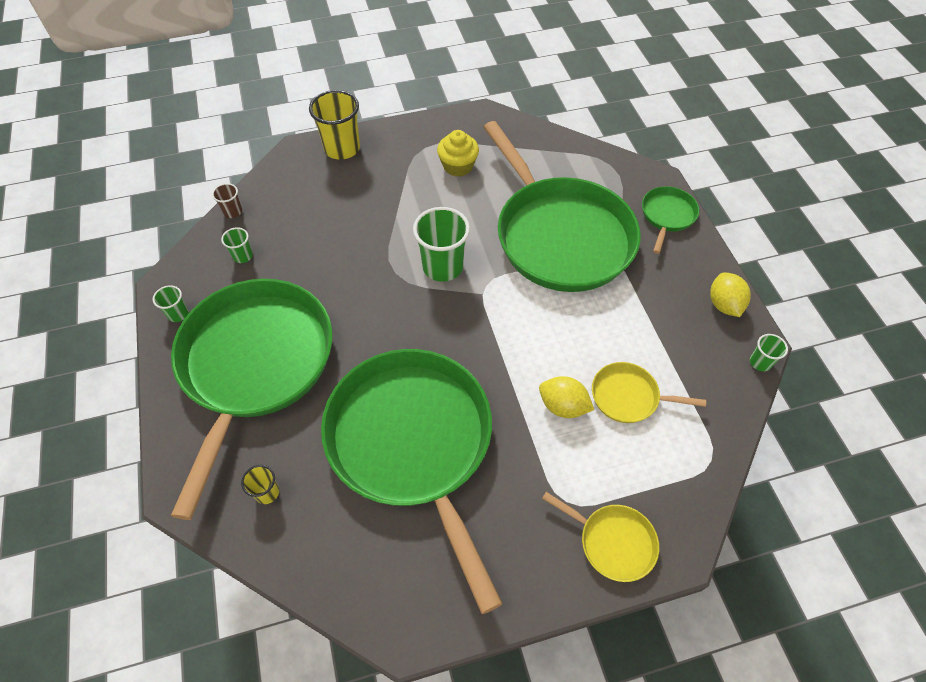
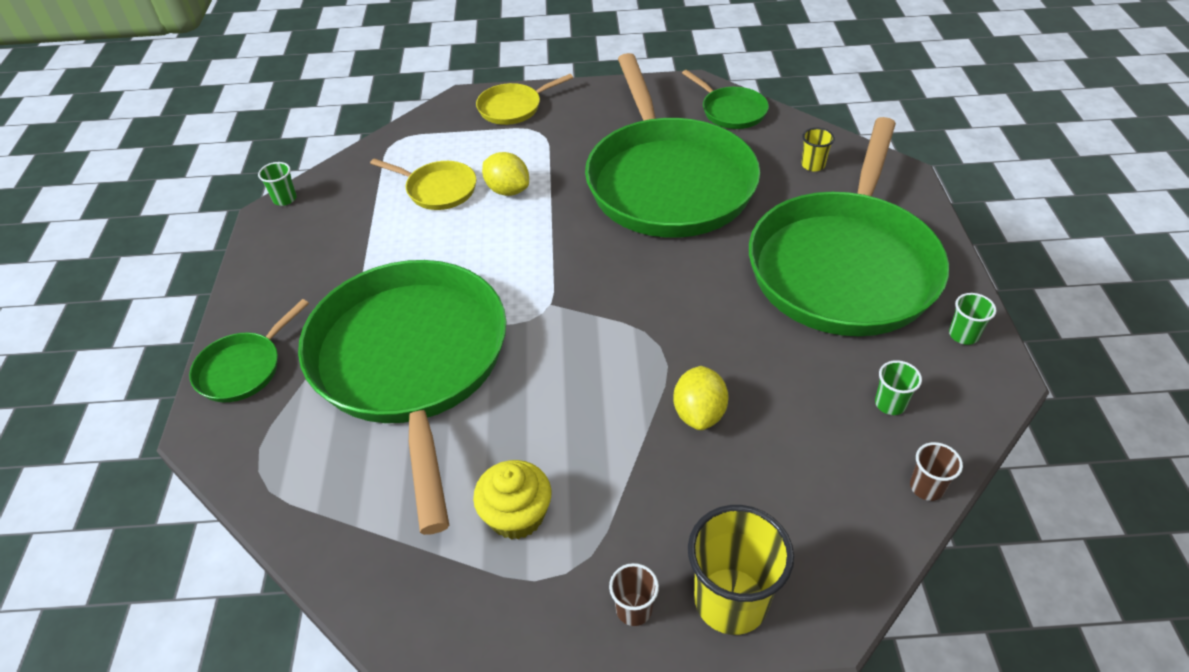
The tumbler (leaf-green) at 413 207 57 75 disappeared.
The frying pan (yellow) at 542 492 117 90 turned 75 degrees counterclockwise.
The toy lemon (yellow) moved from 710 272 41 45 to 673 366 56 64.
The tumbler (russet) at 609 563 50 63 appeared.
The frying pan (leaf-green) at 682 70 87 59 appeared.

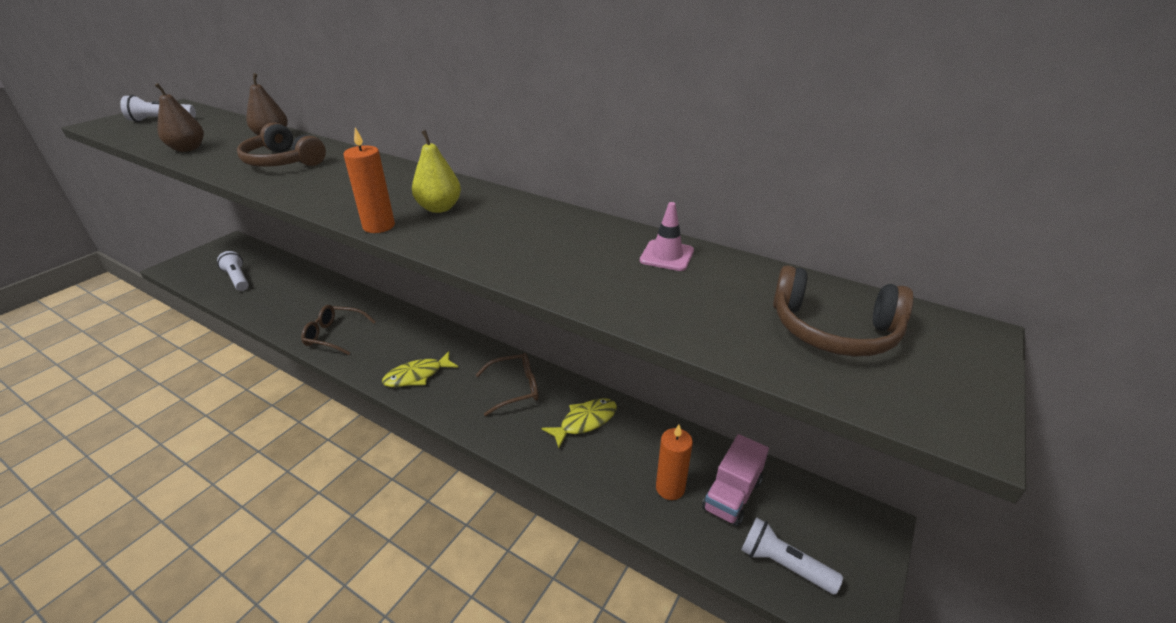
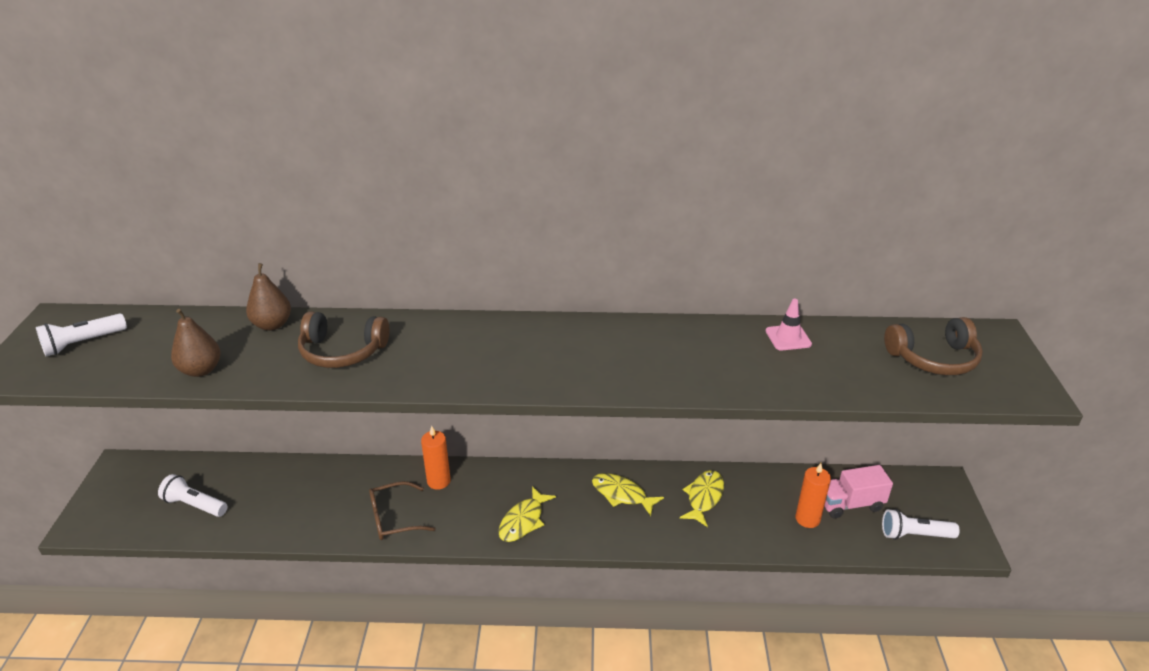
The pillar candle (bright orange) moved from 344 127 51 106 to 421 426 30 64.
The toy pear (yellow) at 412 130 49 83 disappeared.
The eyeglasses (russet) at 476 353 63 63 was replaced by the fish figure (yellow) at 592 473 72 43.
The truck (rose-pink) at 702 434 67 93 turned 75 degrees clockwise.

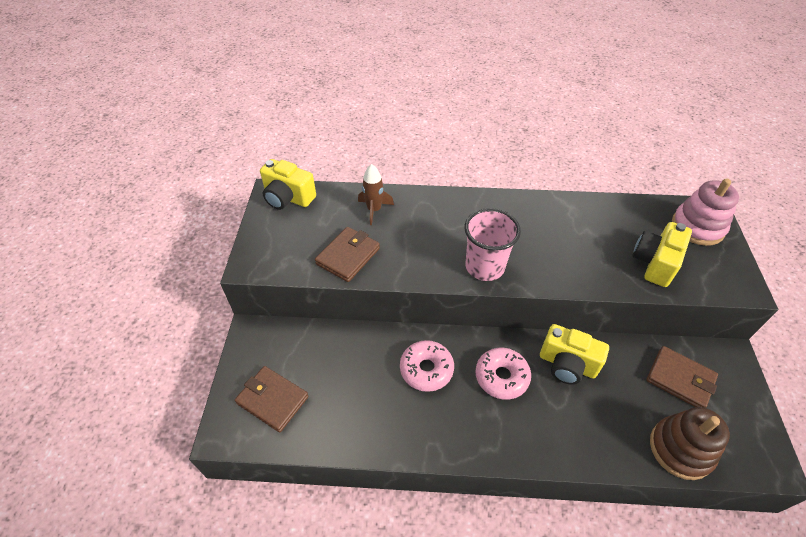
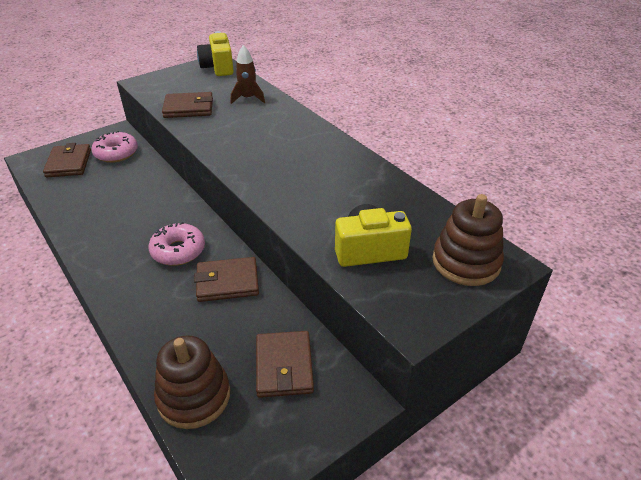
The doughnut (rose-pink) moved from 400 340 54 52 to 91 131 47 32.
The tumbler (rose-pink) at 464 208 57 73 disappeared.
The camera (yellow) at 540 324 69 61 was replaced by the wallet (russet) at 194 257 65 45.
The stacking rings (rose-pink) at 672 178 67 68 became the stacking rings (russet) at 432 194 72 92.

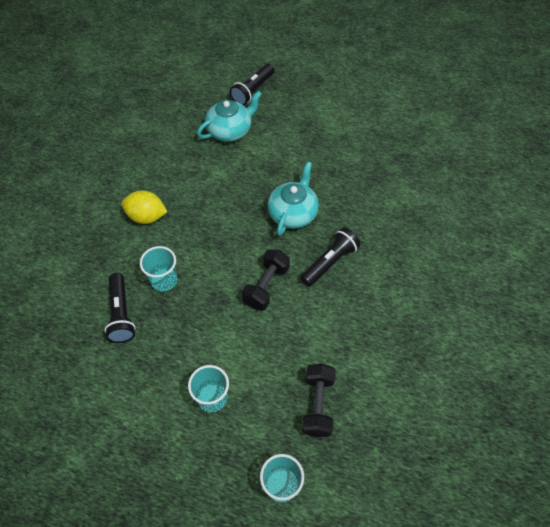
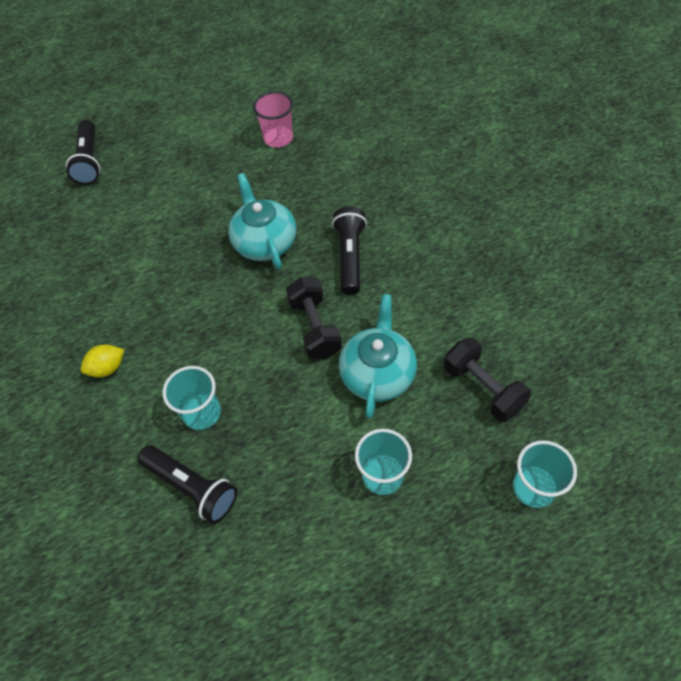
The toy lemon (yellow) at 121 190 46 34 changed to 0.65 times the size.
The tea pot (teal) moved from 197 91 65 51 to 339 294 78 125.
The tumbler (rose-pink) at 253 92 40 55 appeared.

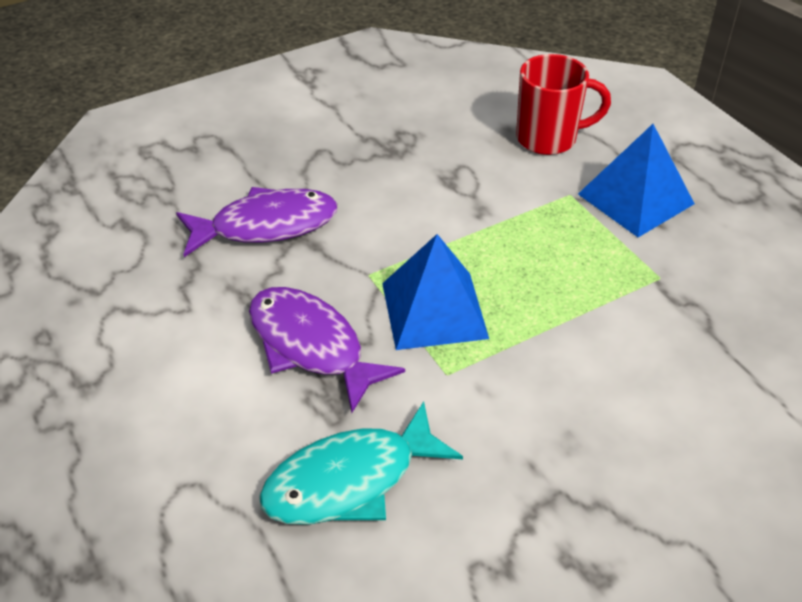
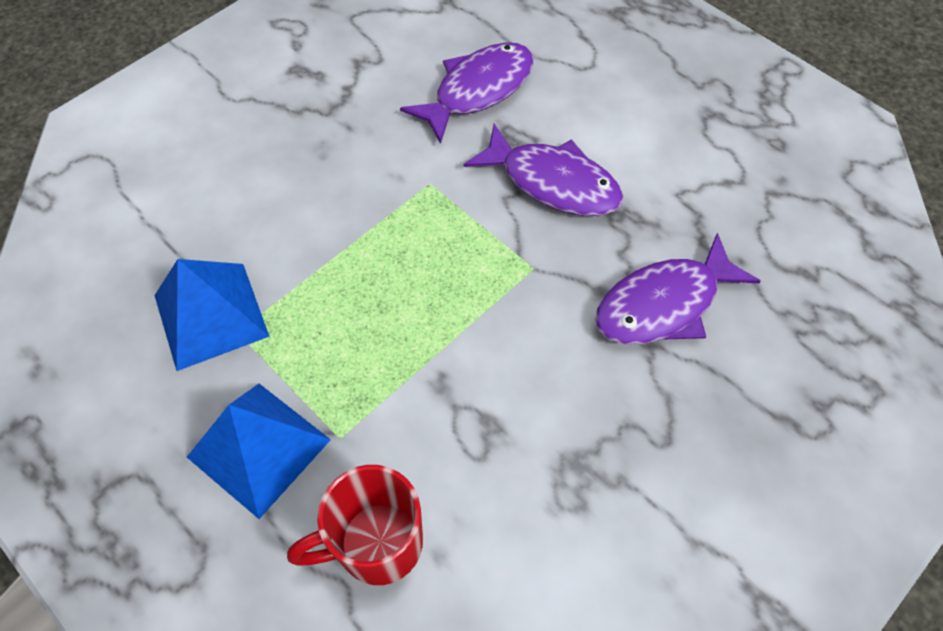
The fish figure (teal) at 259 401 204 123 became the fish figure (purple) at 400 42 134 102.
The solid pyramid (cobalt) moved from 382 234 107 116 to 155 259 115 112.

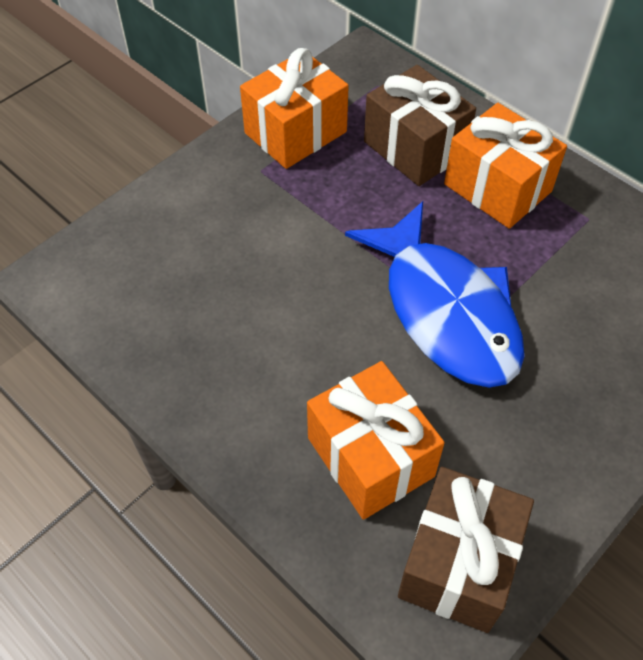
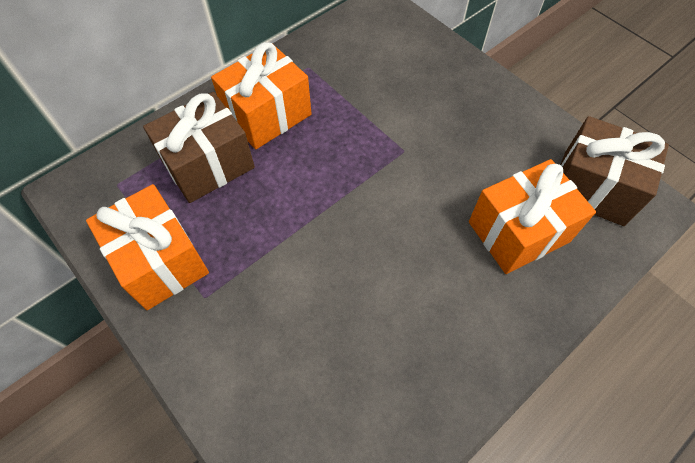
The fish figure (cobalt) at 345 201 180 187 disappeared.

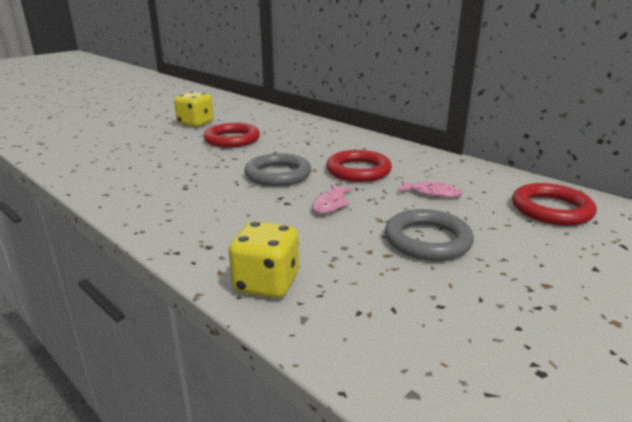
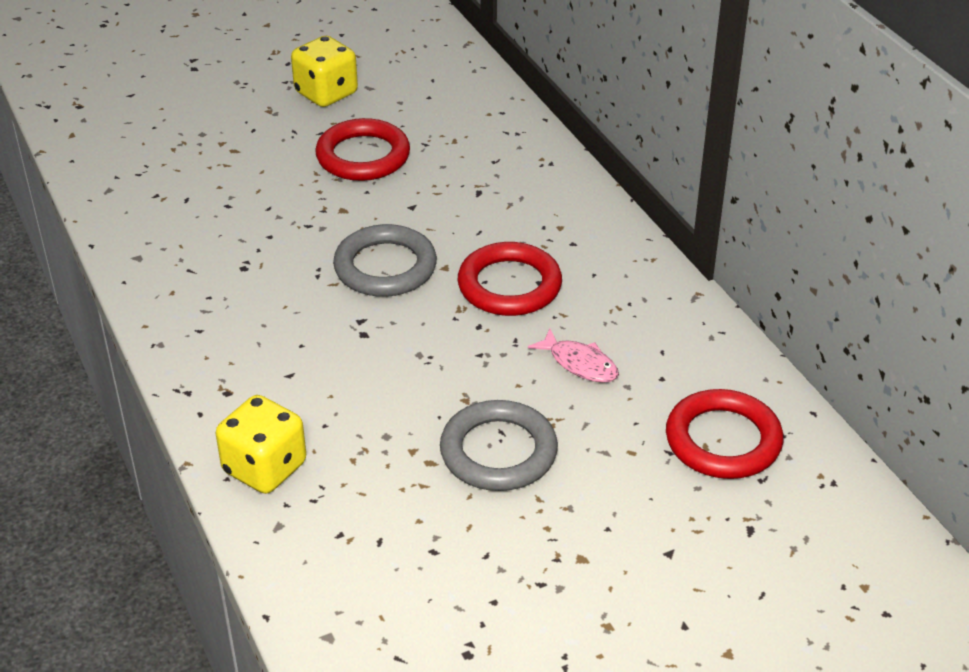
The fish figure (rose-pink) at 312 185 41 29 disappeared.

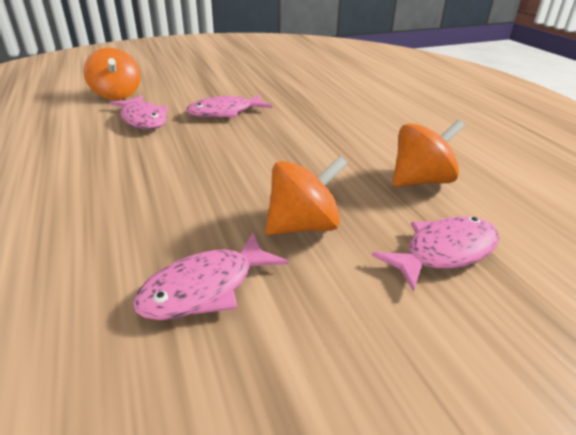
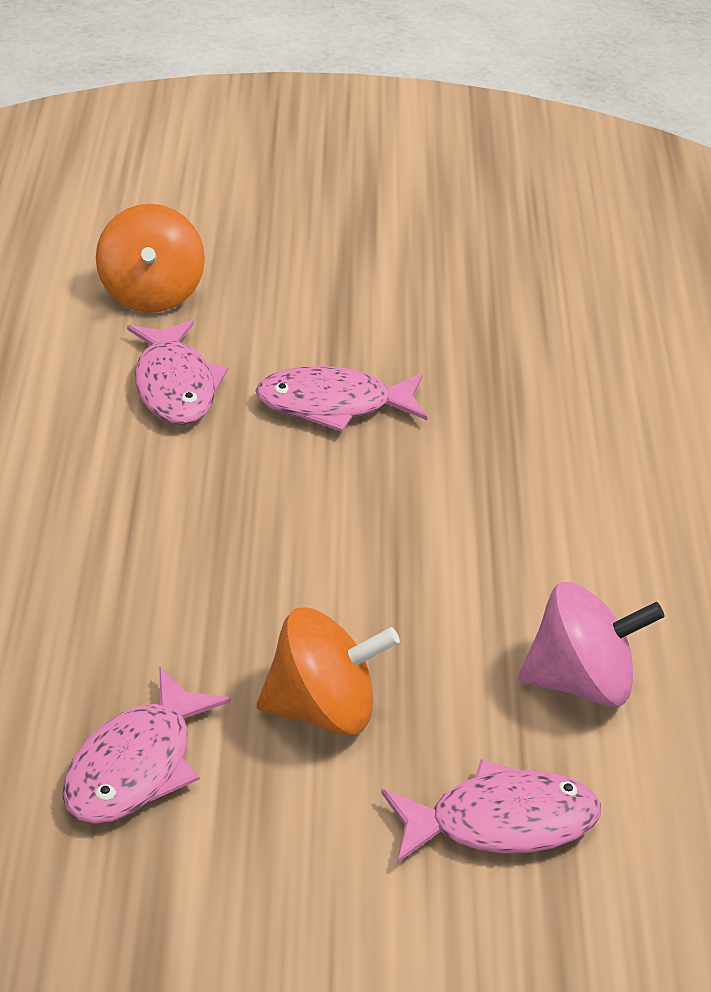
The fish figure (rose-pink) at 133 232 155 88 turned 45 degrees counterclockwise.
The whirligig (bright orange) at 393 120 72 67 became the whirligig (rose-pink) at 518 582 147 125.

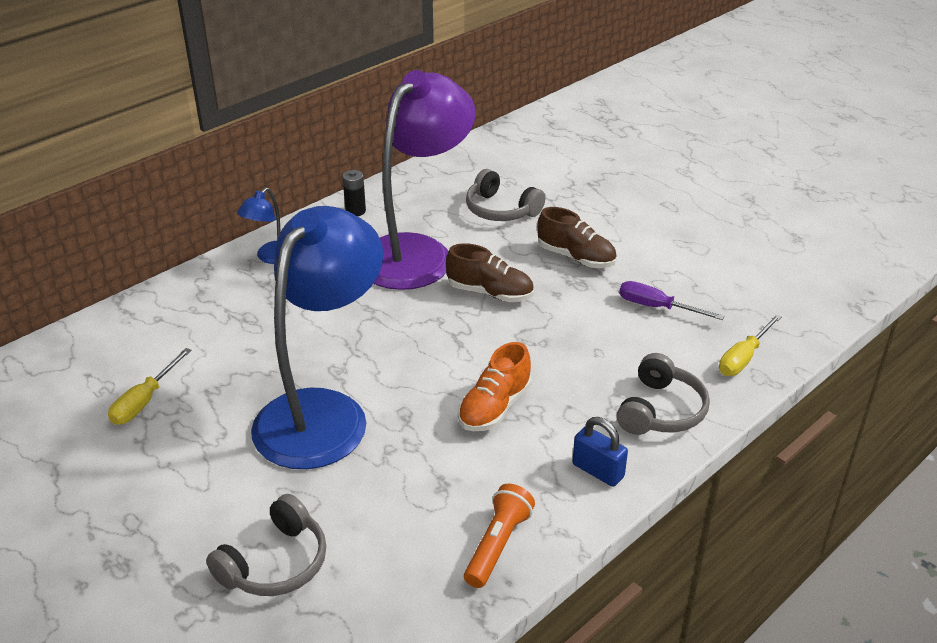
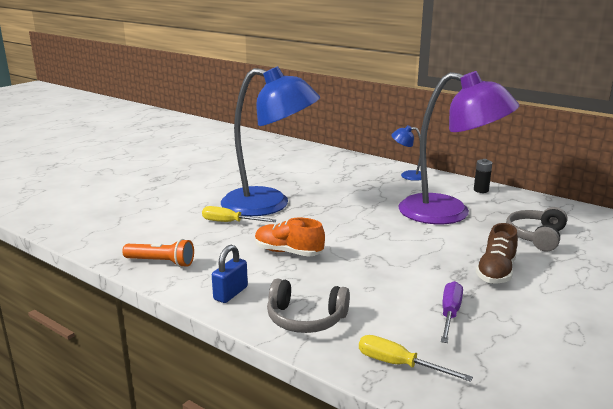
The screwdriver (yellow) moved from 108 348 83 77 to 202 206 75 16.
The headphones (ash-grey) at 206 494 120 102 disappeared.
The sneaker (russet) at 446 243 88 59 disappeared.

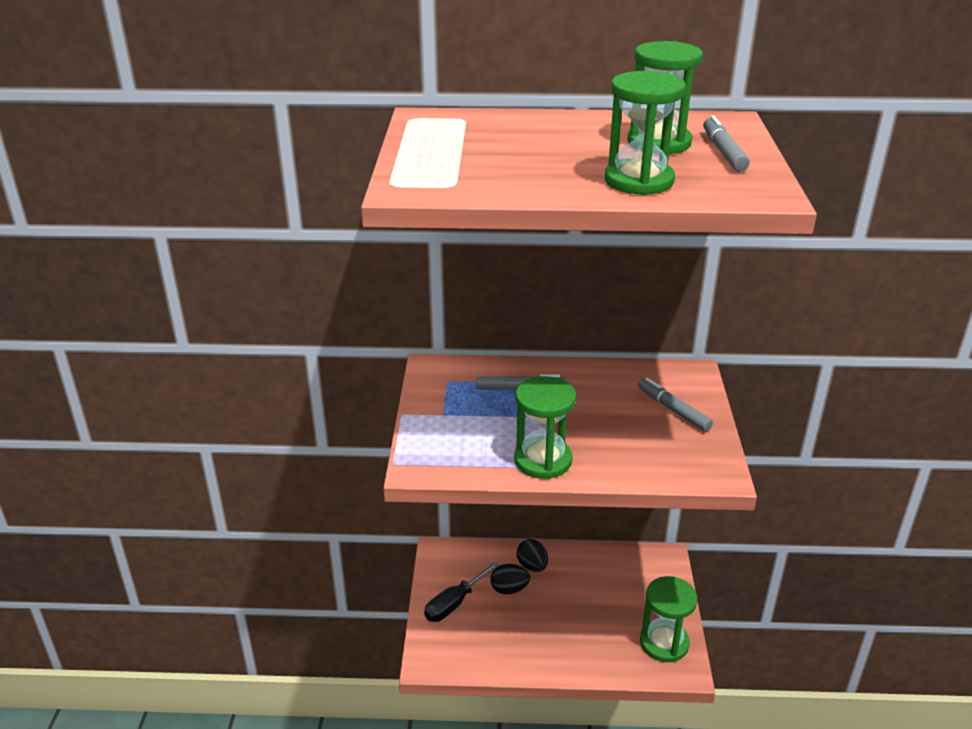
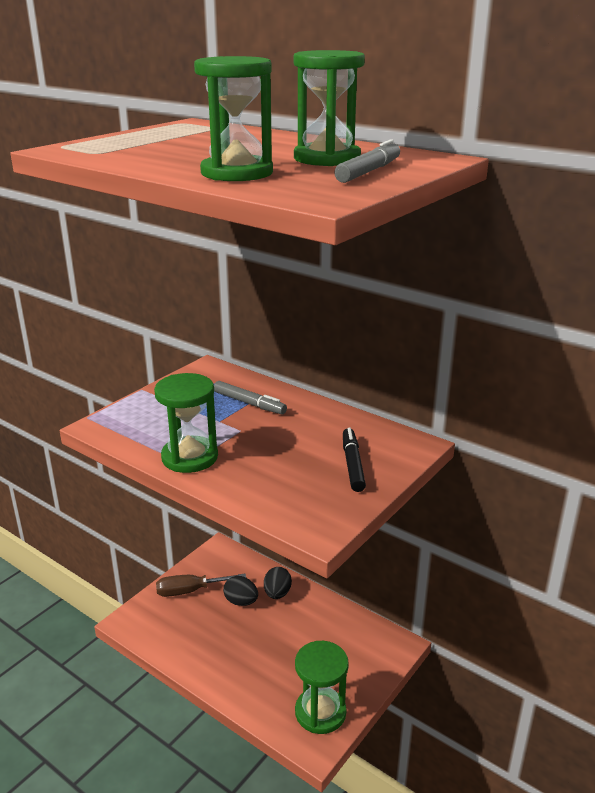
The screwdriver (black) at 424 562 74 60 became the screwdriver (russet) at 156 574 90 23.
The felt pen (ash-grey) at 638 378 75 53 became the felt pen (black) at 343 427 23 65.

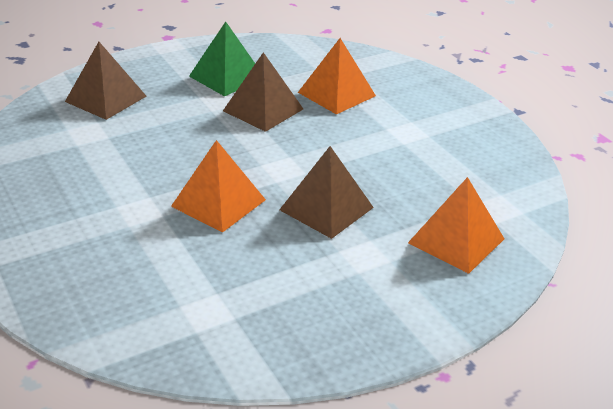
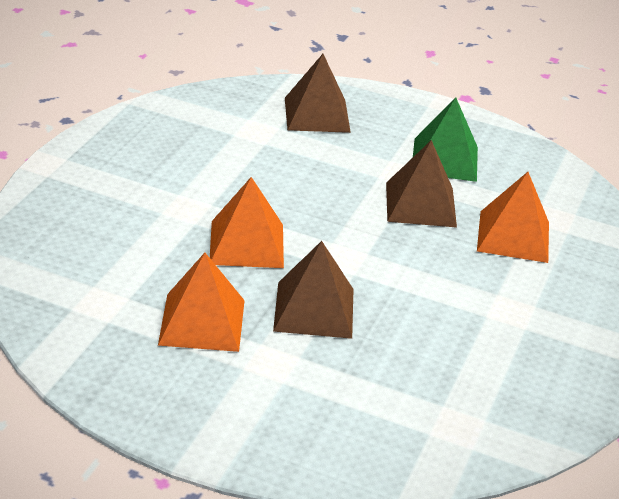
The solid pyramid (bright orange) moved from 408 177 96 97 to 158 253 87 99.

